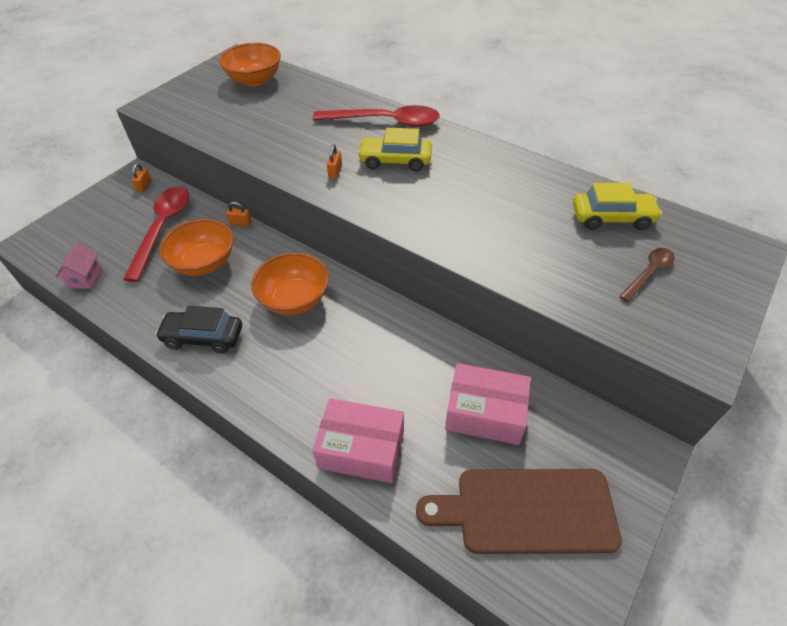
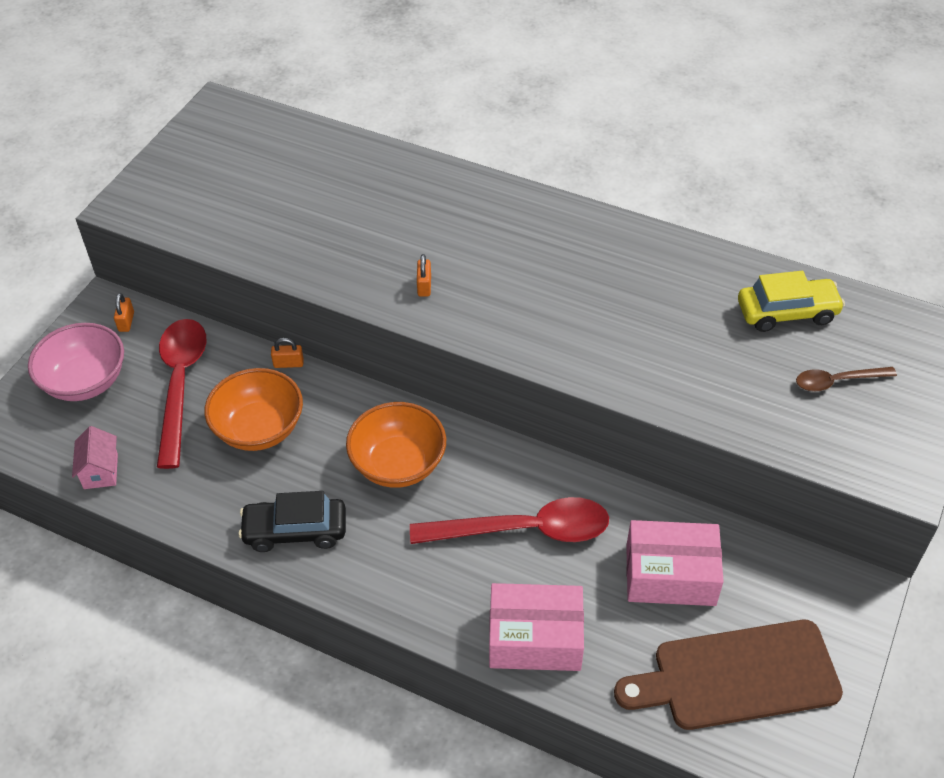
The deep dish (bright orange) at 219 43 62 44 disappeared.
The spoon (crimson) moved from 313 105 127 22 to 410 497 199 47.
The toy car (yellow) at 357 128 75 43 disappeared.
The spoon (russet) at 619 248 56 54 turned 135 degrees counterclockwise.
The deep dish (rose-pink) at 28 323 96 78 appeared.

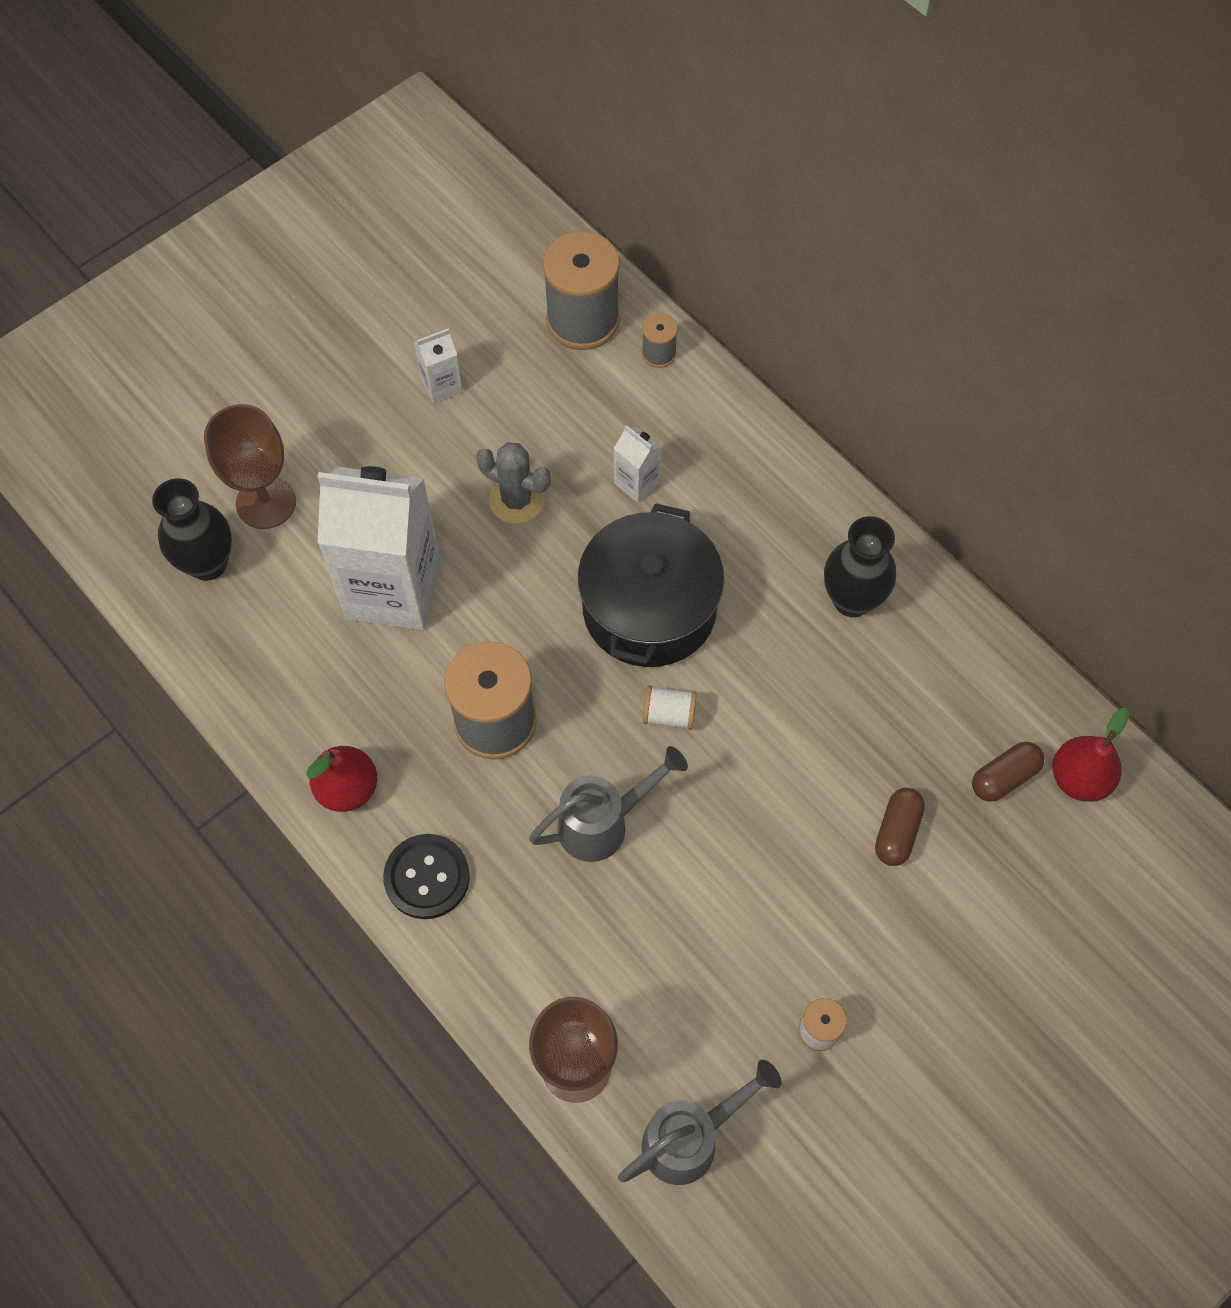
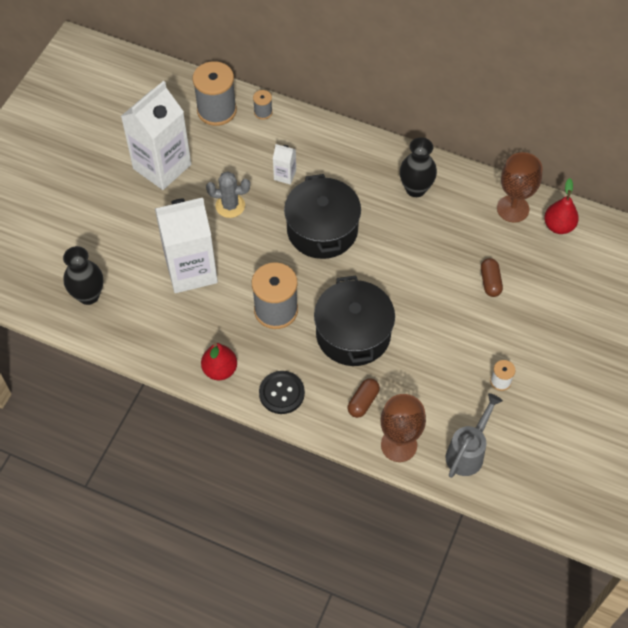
The chalice (russet) moved from 204 404 92 125 to 497 152 45 70.
The carton (snow-white) at 413 329 50 74 changed to 2.36 times the size.
The watering can (ash-grey) at 529 746 159 116 was replaced by the pot (black) at 314 276 81 90.
The bobbin (snow-white) at 643 686 54 44 disappeared.
The pill (russet) moved from 972 742 72 60 to 348 378 32 40.

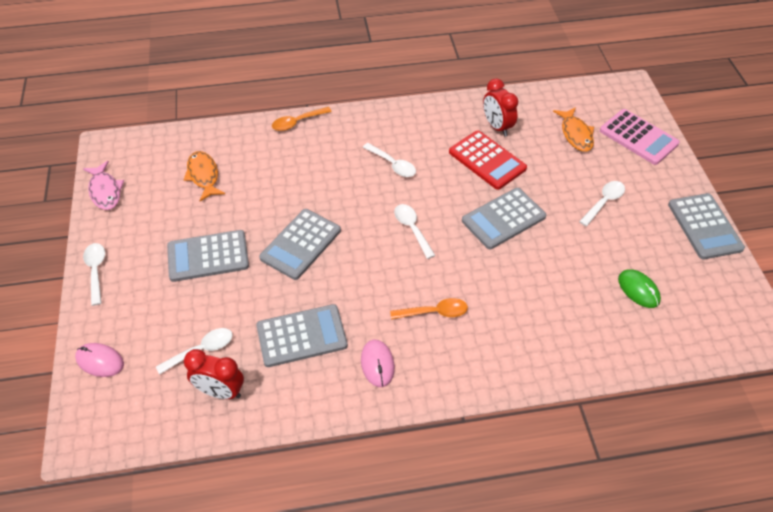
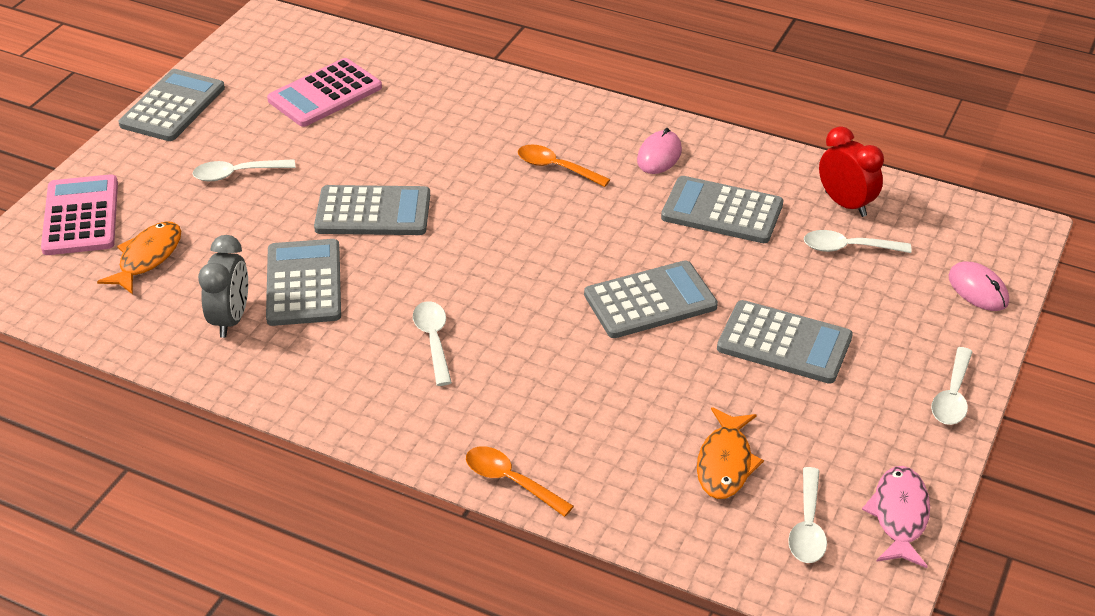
The spoon (bright orange) at 272 107 60 24 turned 150 degrees counterclockwise.
The spoon (snow-white) moved from 394 204 42 55 to 788 467 39 96.
The pocket calculator (crimson) at 449 130 78 60 became the pocket calculator (ash-grey) at 266 239 75 87.
The bedside clock (crimson) at 483 79 35 58 became the bedside clock (ash-grey) at 198 235 50 103.
The mouse (leaf-green) at 618 269 43 39 was replaced by the pocket calculator (rose-pink) at 267 58 115 69.

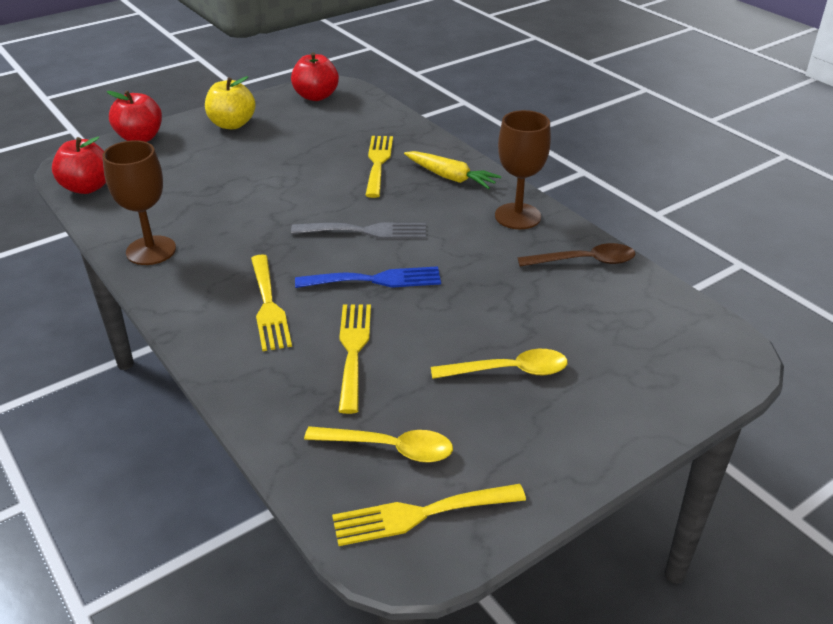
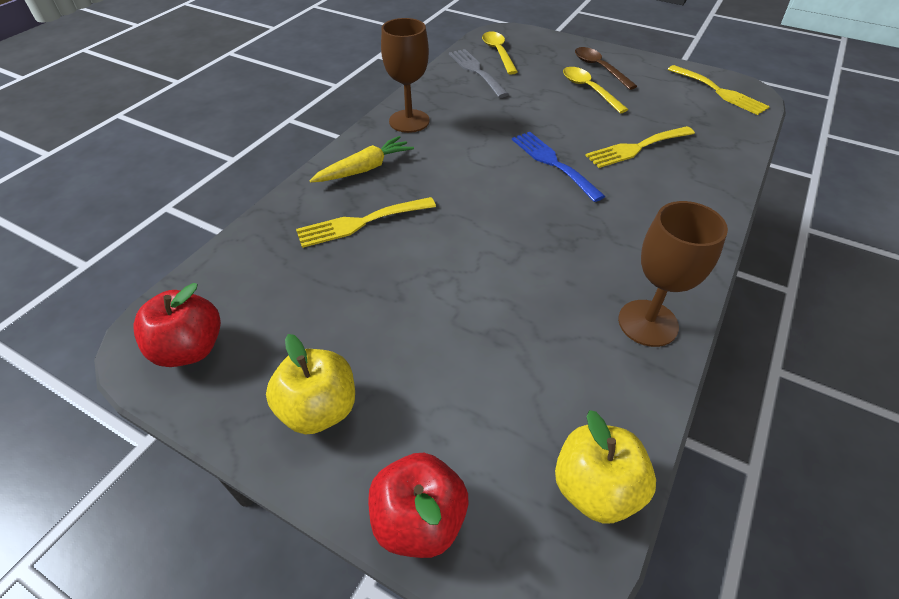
The apple (crimson) at 52 137 54 57 became the apple (yellow) at 555 410 101 114.
The dinner fork (yellow) at 251 254 41 97 disappeared.
The dinner fork (ash-grey) moved from 291 223 135 16 to 449 49 60 49.
The spoon (yellow) moved from 304 426 149 37 to 482 32 36 43.
The carrot (yellow) at 404 151 97 38 turned 45 degrees clockwise.
The spoon (russet) moved from 518 243 117 24 to 575 47 62 43.

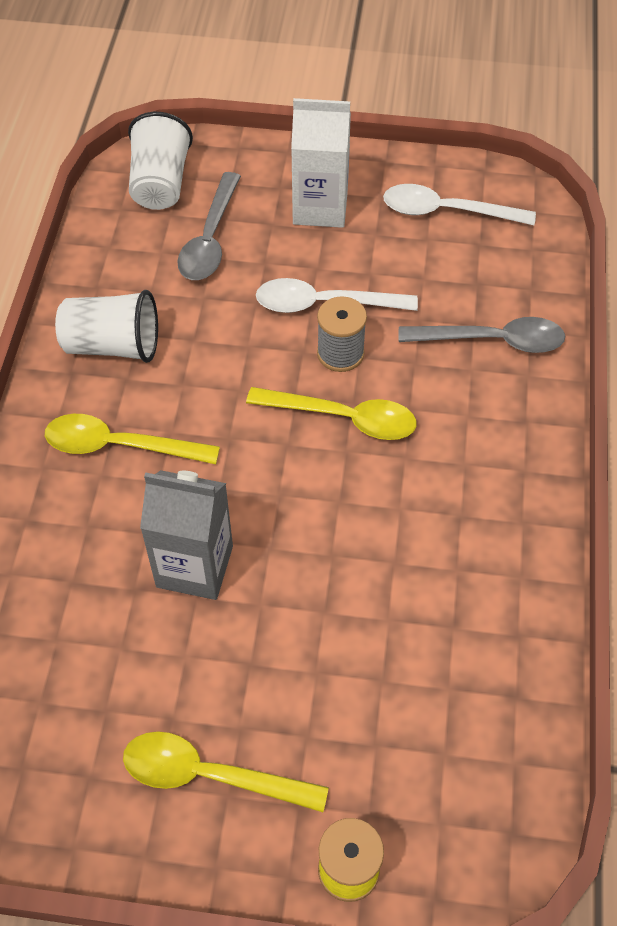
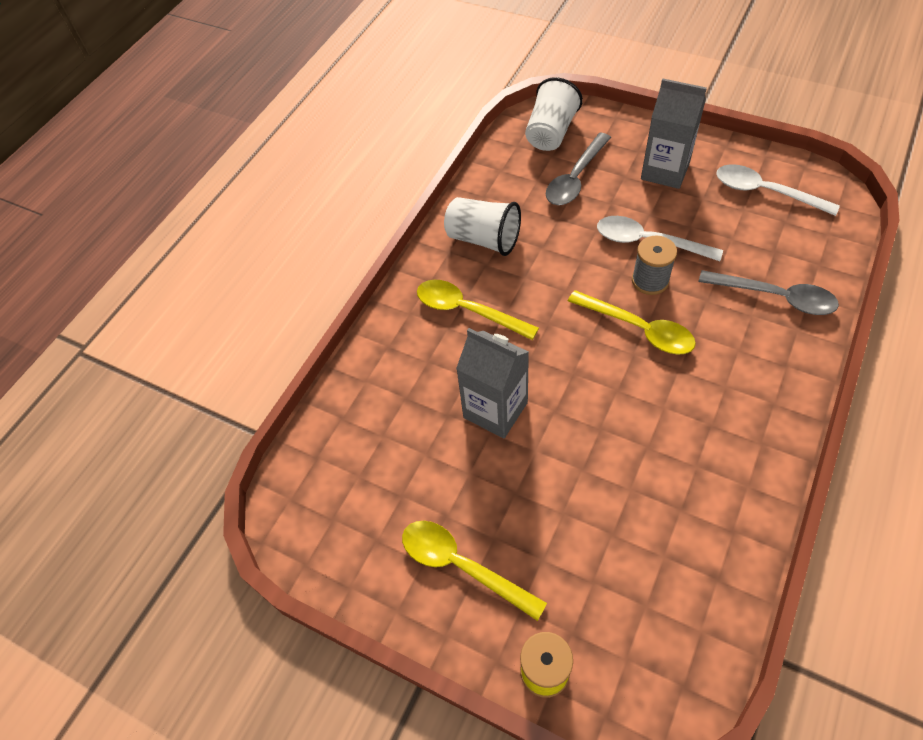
The carton (snow-white) at 291 98 60 130 became the carton (ash-grey) at 641 79 66 110.

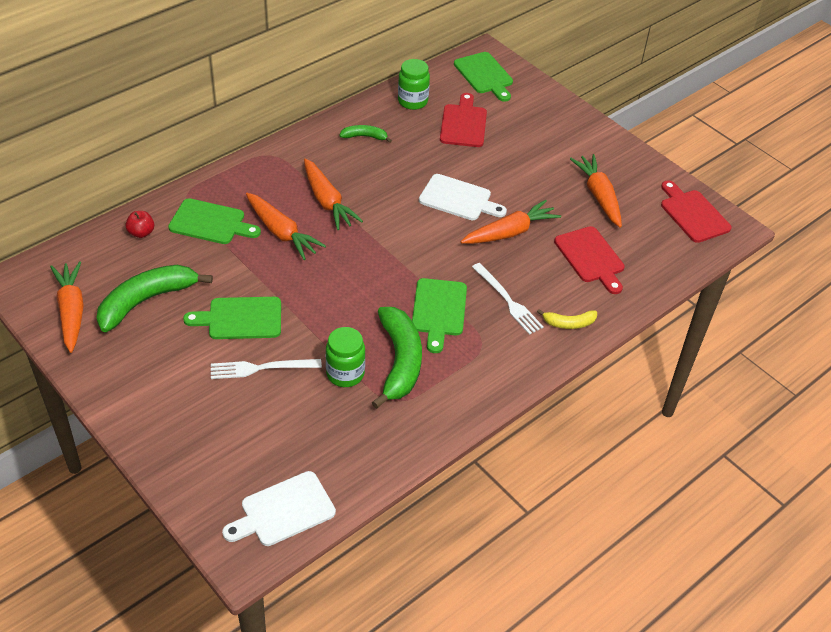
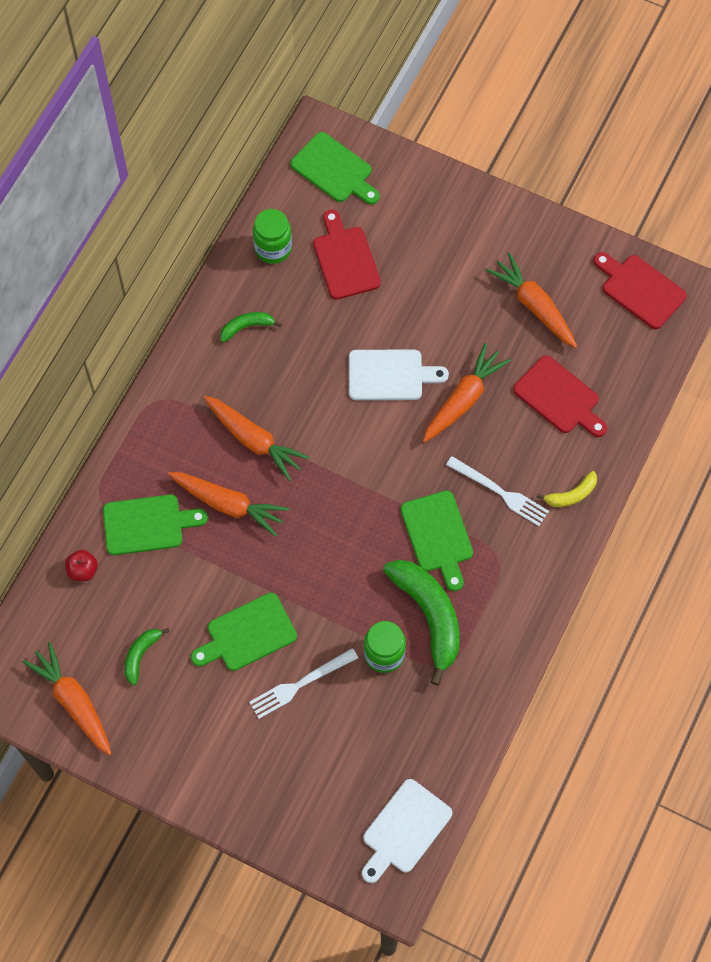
The banana fruit (leaf-green) at 96 265 117 67 changed to 0.50 times the size.

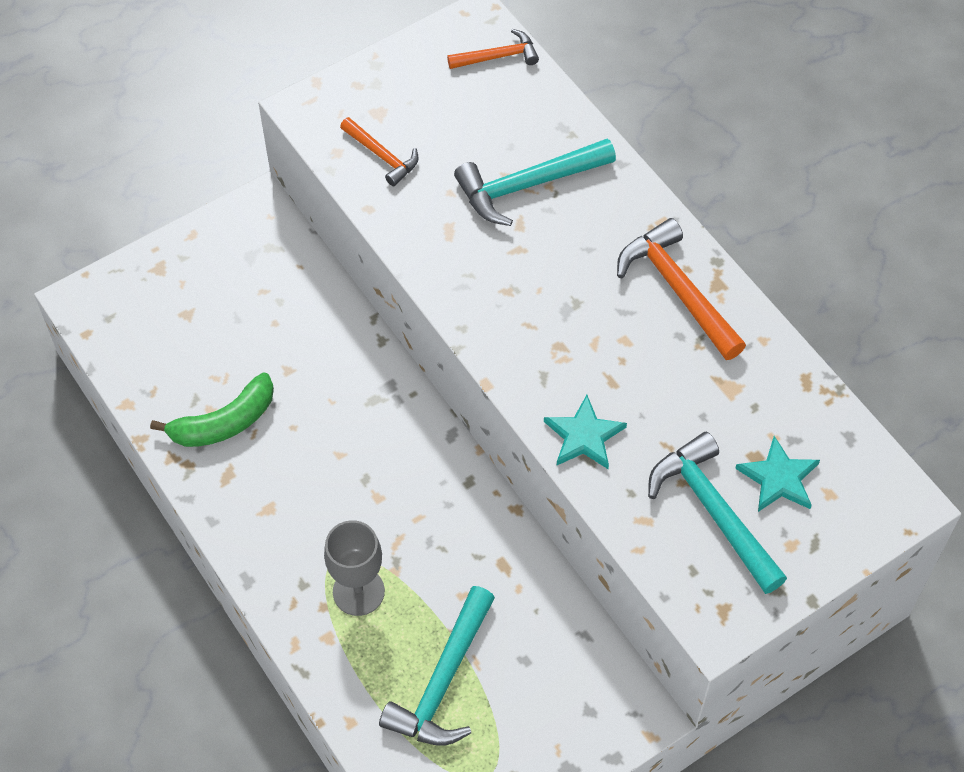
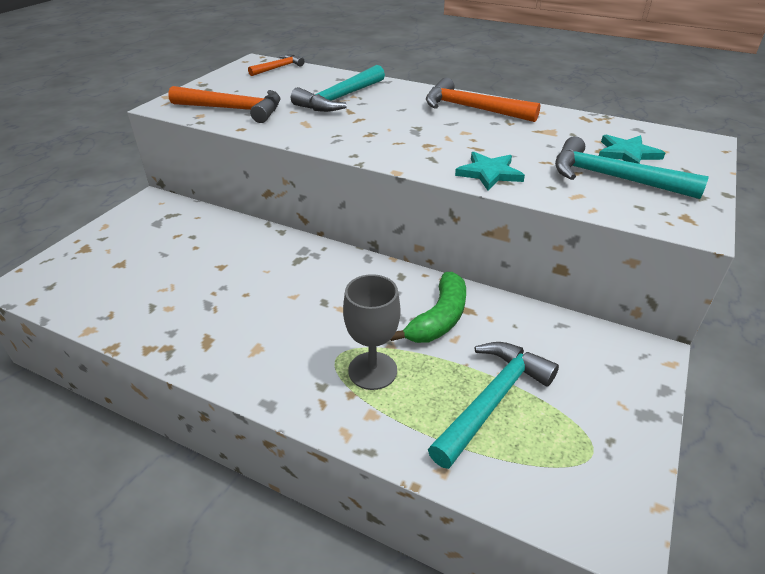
The banana fruit (leaf-green) moved from 150 373 124 74 to 390 272 76 71.
The hammer (bright orange) at 340 117 79 69 changed to 1.71 times the size.
The hammer (teal) at 379 586 116 160 turned 135 degrees counterclockwise.

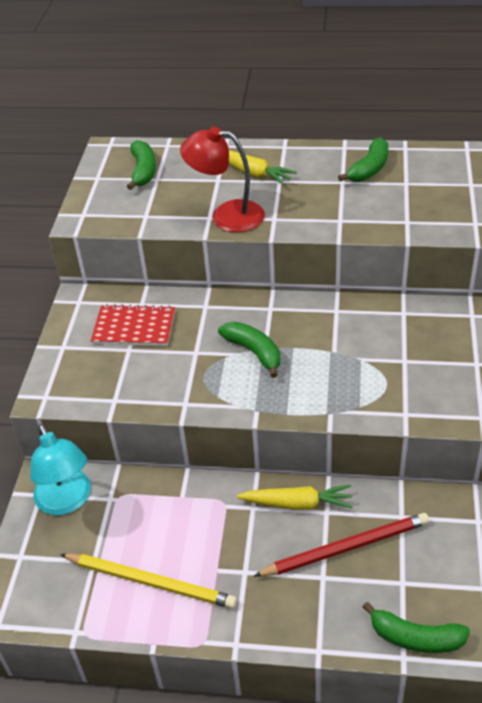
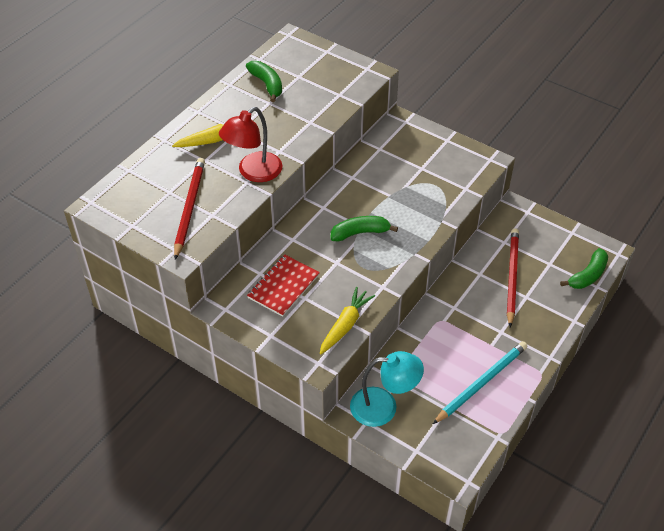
The pencil (yellow) at 60 553 177 56 became the pencil (teal) at 433 341 94 83.
The banana fruit (leaf-green) at 126 140 30 50 disappeared.
The carrot (yellow) moved from 237 485 116 25 to 320 287 55 67.
The pencil (crimson) at 174 158 31 102 appeared.

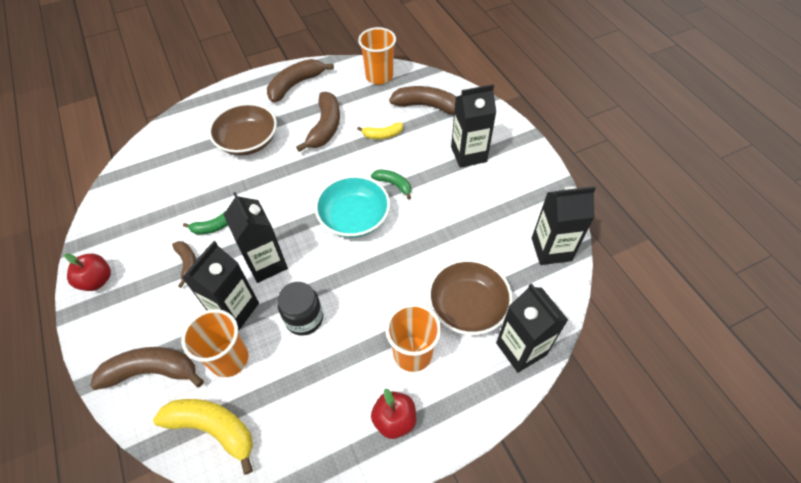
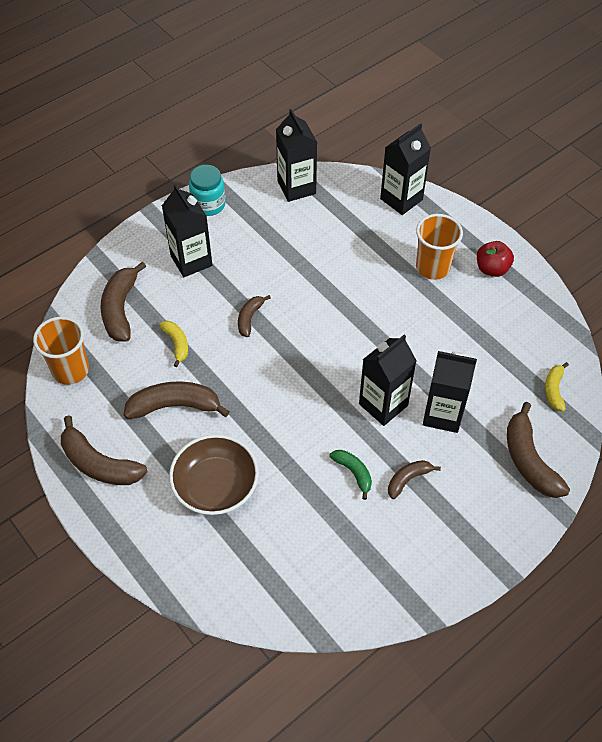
The apple (crimson) at 64 254 47 37 disappeared.
The banana fruit (yellow) at 153 399 100 76 changed to 0.56 times the size.
The tumbler (bright orange) at 181 309 68 68 disappeared.
The jar (black) at 278 282 45 54 disappeared.
The deep dish (teal) at 315 175 75 63 disappeared.
The banana fruit (leaf-green) at 371 170 40 30 became the banana fruit (russet) at 238 295 33 42.
The deep dish (russet) at 428 259 85 76 disappeared.
The jar (teal) at 189 165 37 51 appeared.

